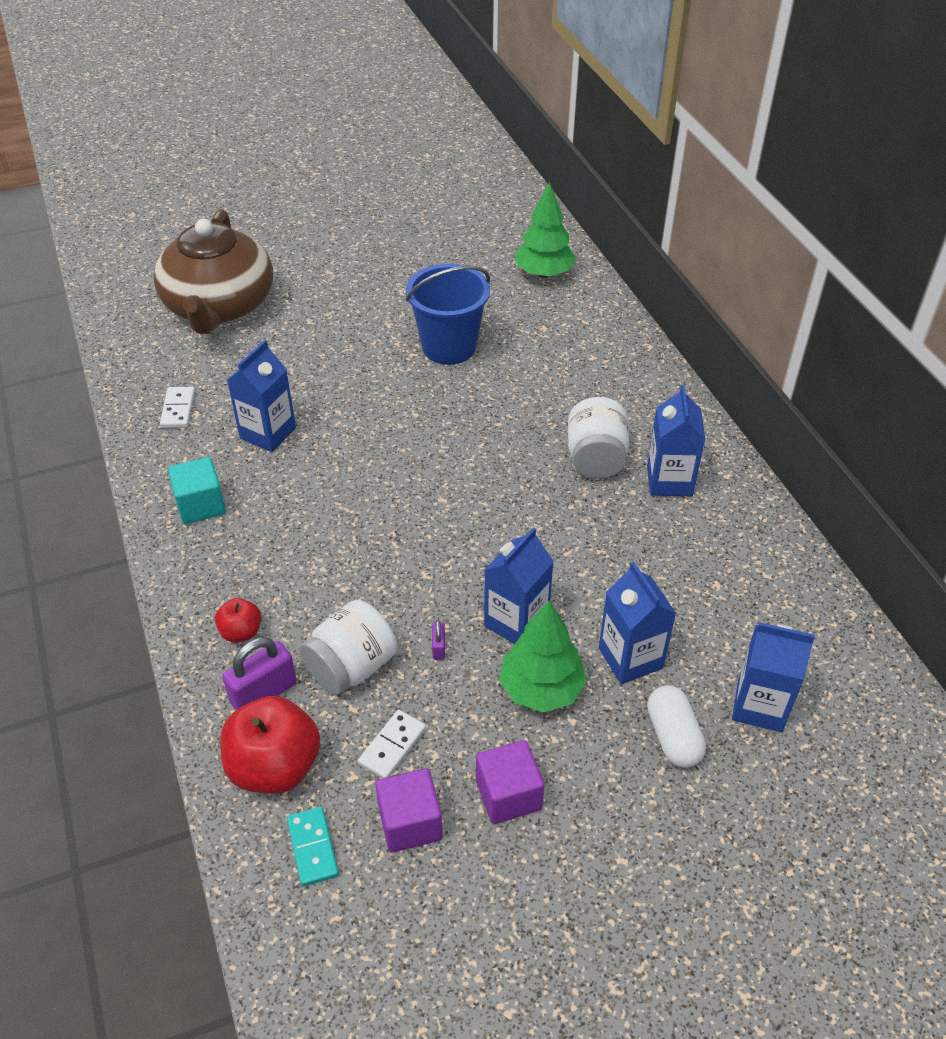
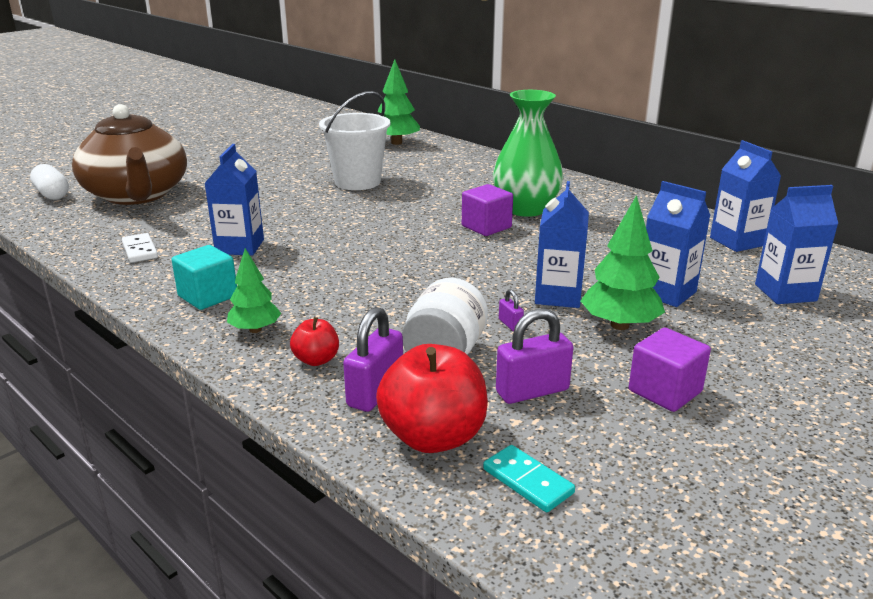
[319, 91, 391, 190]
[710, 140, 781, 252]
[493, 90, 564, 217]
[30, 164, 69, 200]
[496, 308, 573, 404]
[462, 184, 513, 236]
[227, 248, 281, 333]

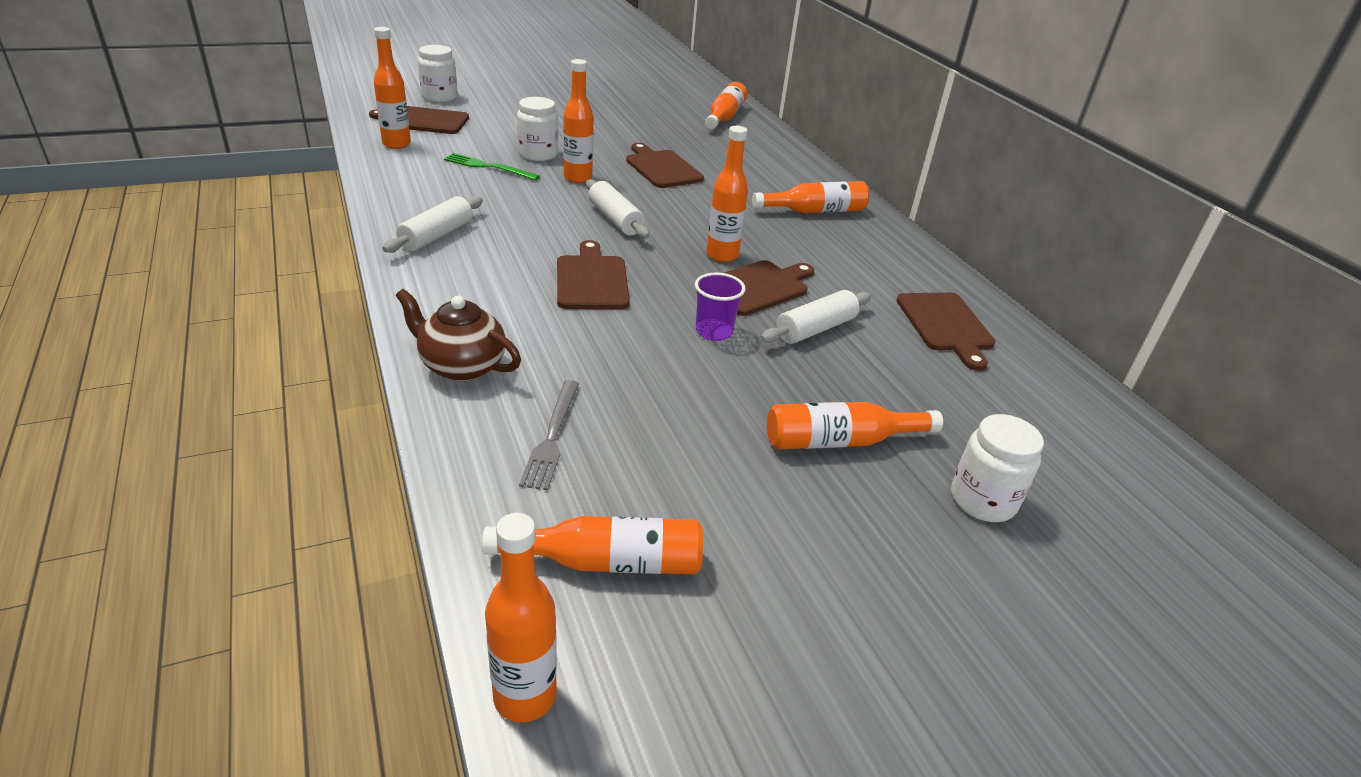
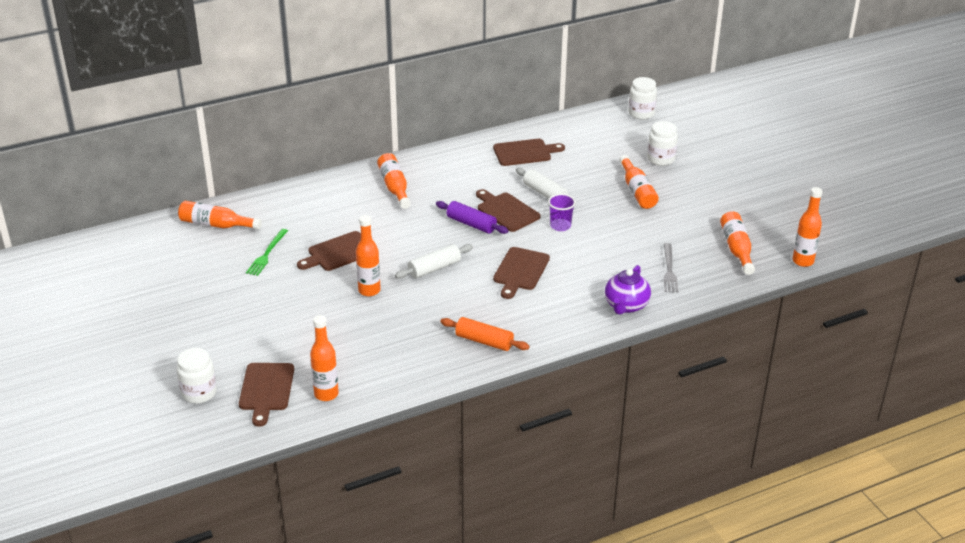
[628, 77, 657, 119]
[436, 201, 508, 234]
[246, 229, 288, 276]
[440, 317, 530, 351]
[493, 247, 550, 299]
[605, 265, 651, 315]
[664, 243, 678, 293]

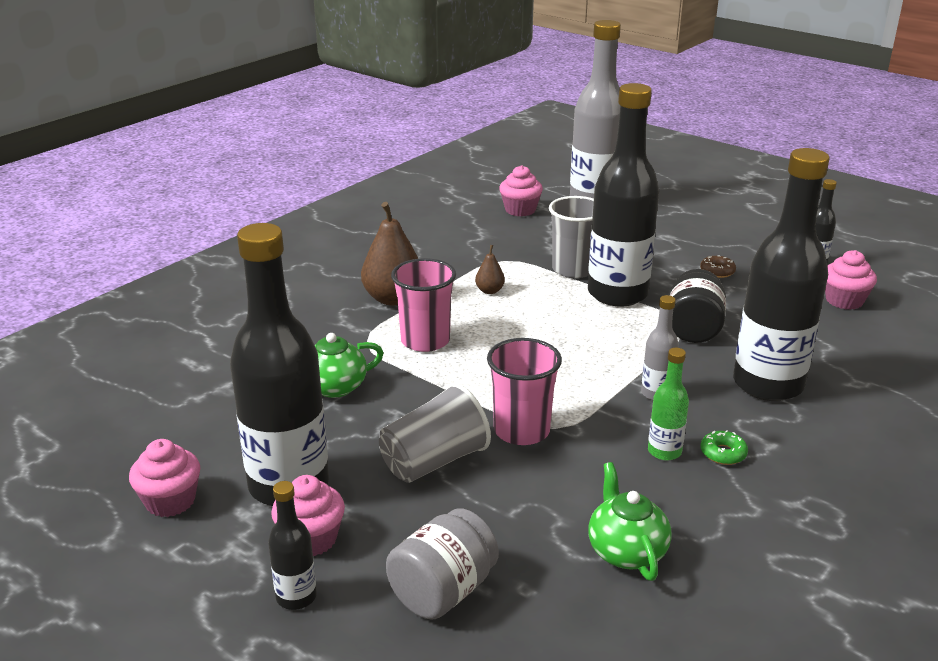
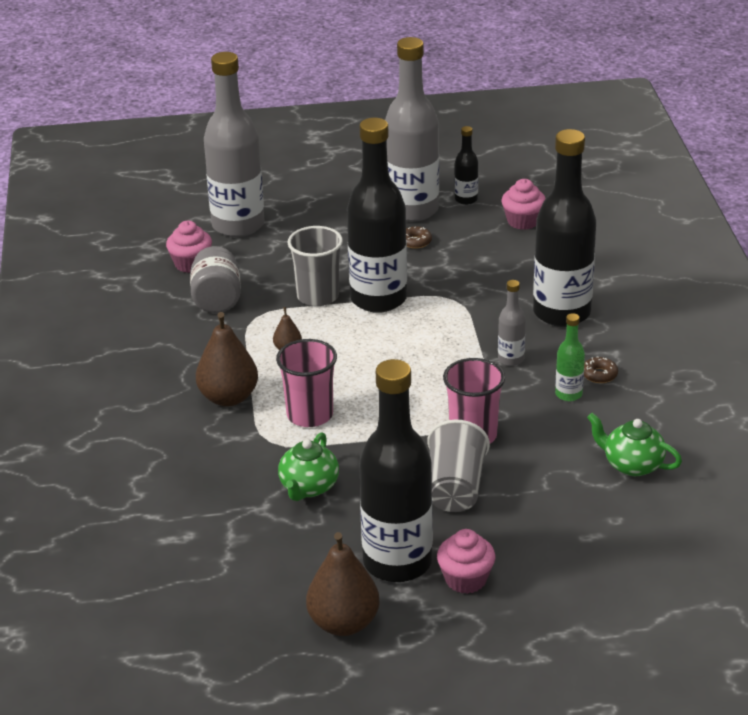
[670, 269, 726, 343] (first image)
[584, 356, 618, 383]
[306, 532, 380, 636]
[268, 481, 317, 610] (first image)
[190, 246, 241, 313]
[385, 37, 439, 222]

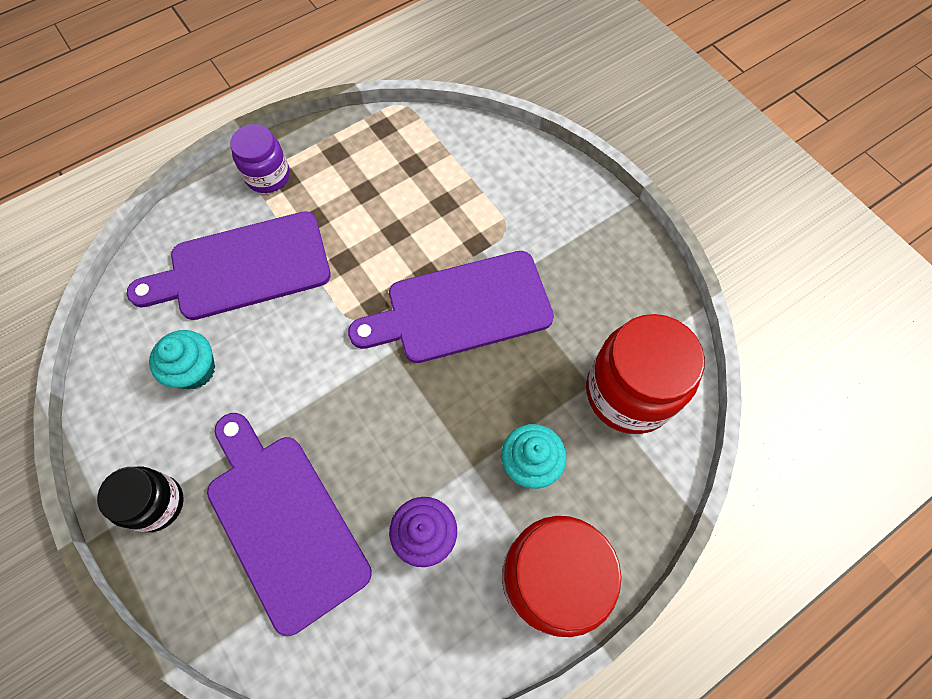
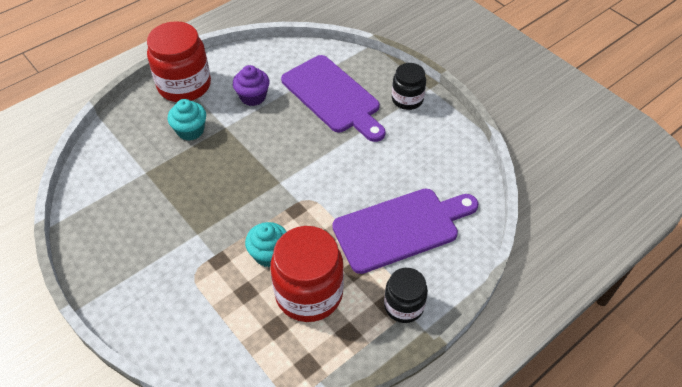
[384, 268, 428, 323]
[348, 251, 554, 363] (first image)
[270, 226, 344, 322]
[245, 222, 287, 267]

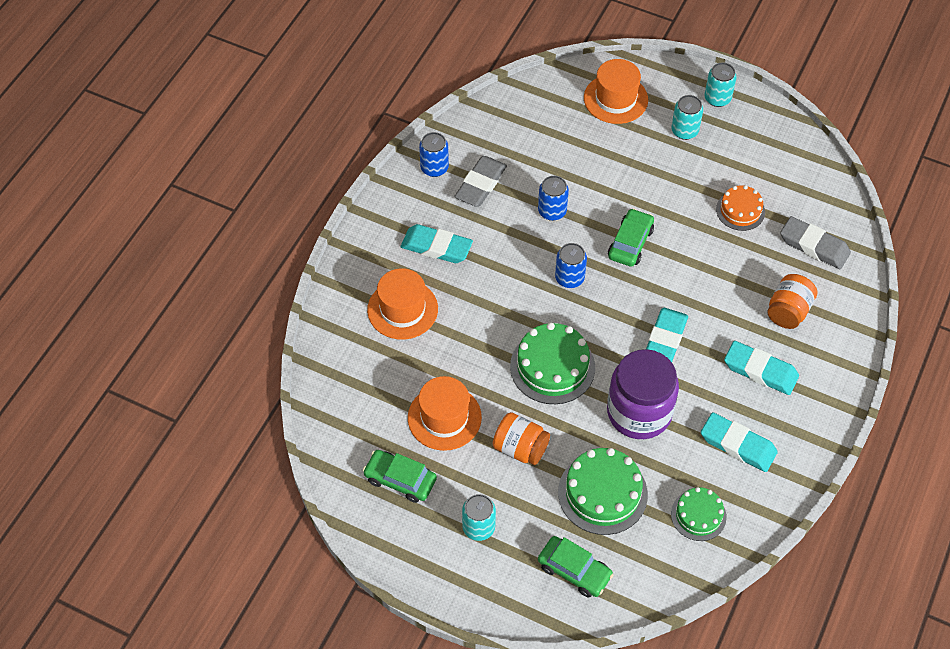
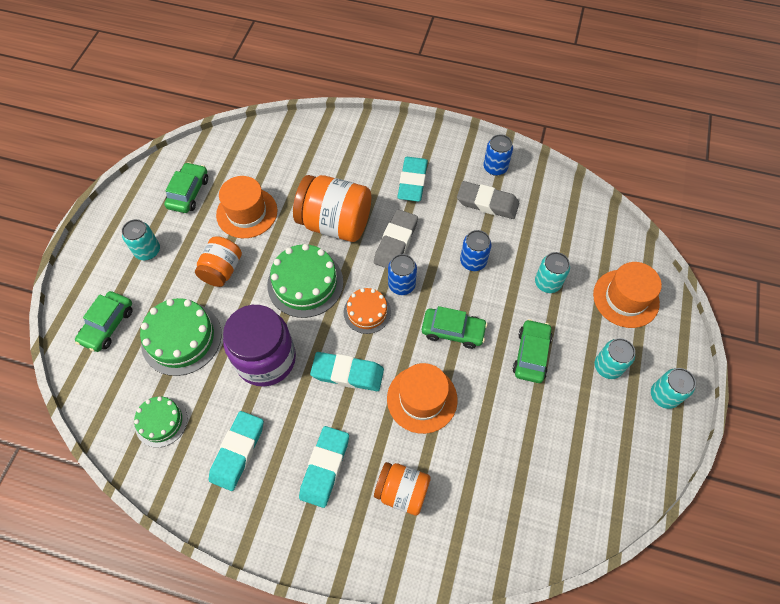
[344, 288, 391, 334]
[374, 209, 418, 269]
[387, 363, 458, 434]
[293, 175, 371, 242]
[535, 252, 570, 293]
[513, 319, 552, 383]

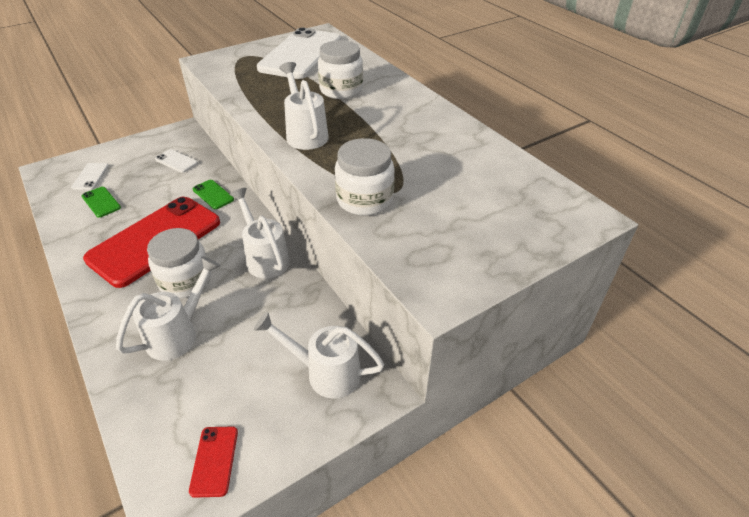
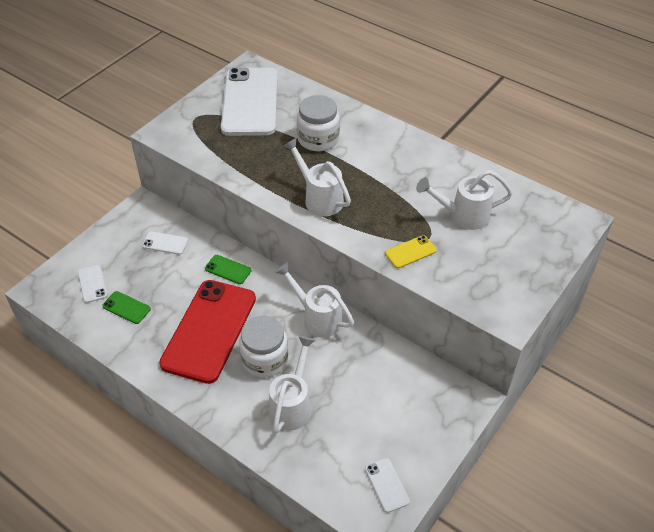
[385, 235, 437, 268]
[416, 170, 513, 230]
[365, 458, 410, 513]

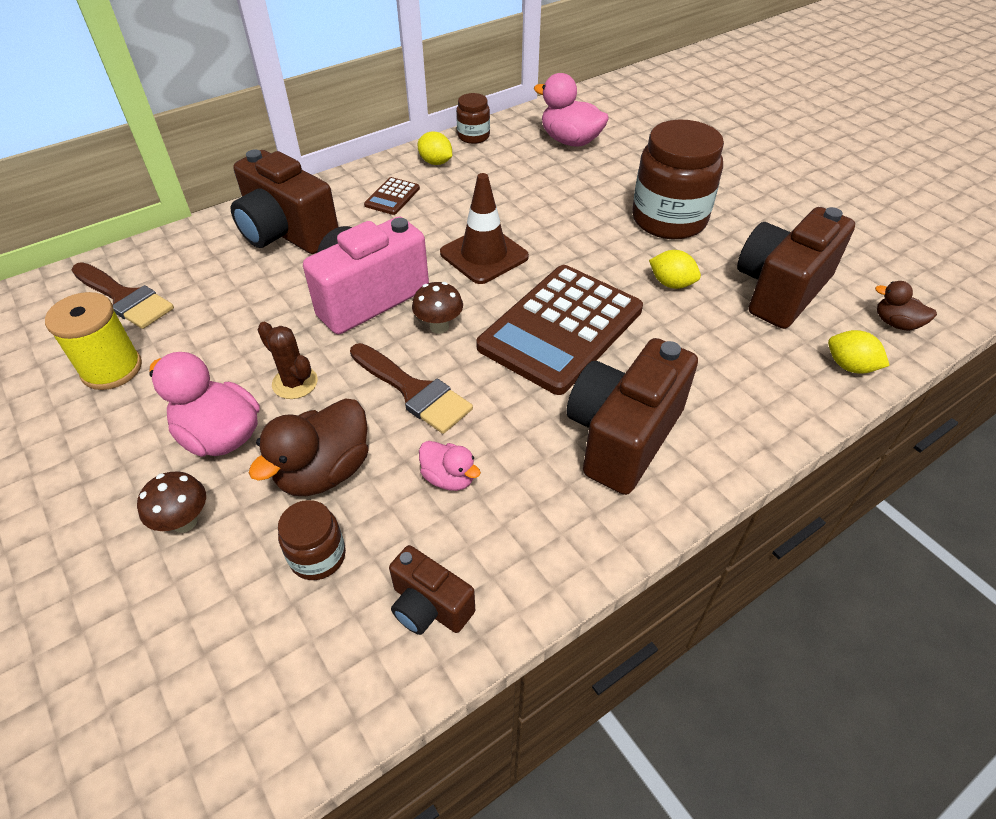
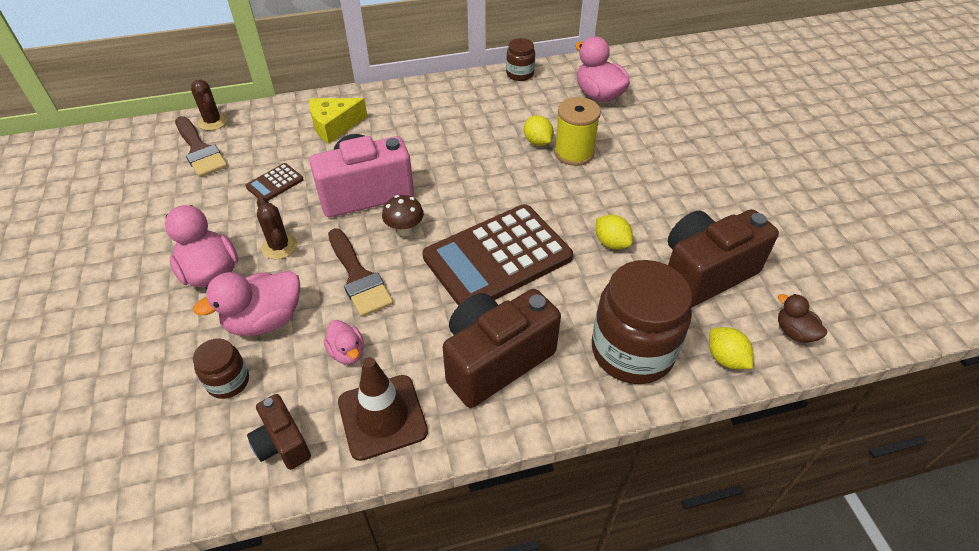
[592, 260, 692, 384]
[524, 115, 554, 146]
[309, 98, 367, 144]
[338, 357, 428, 461]
[245, 163, 304, 201]
[554, 97, 601, 166]
[193, 271, 300, 336]
[137, 471, 206, 533] (first image)
[191, 80, 228, 131]

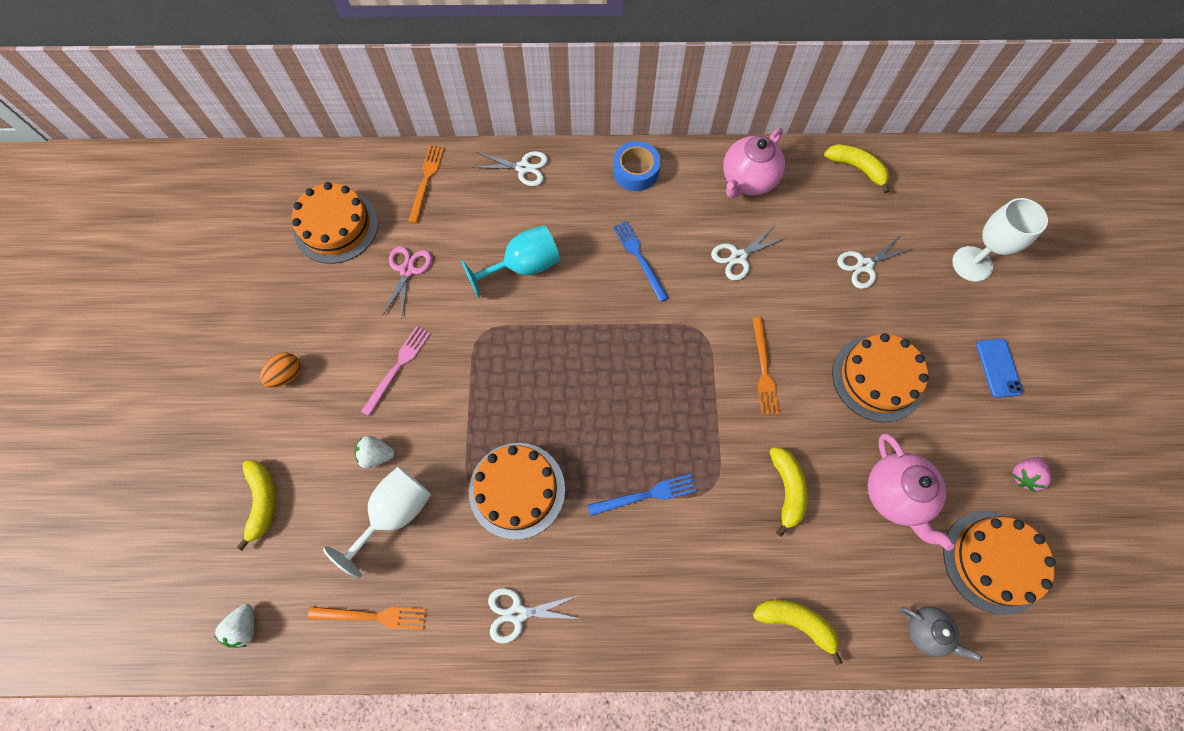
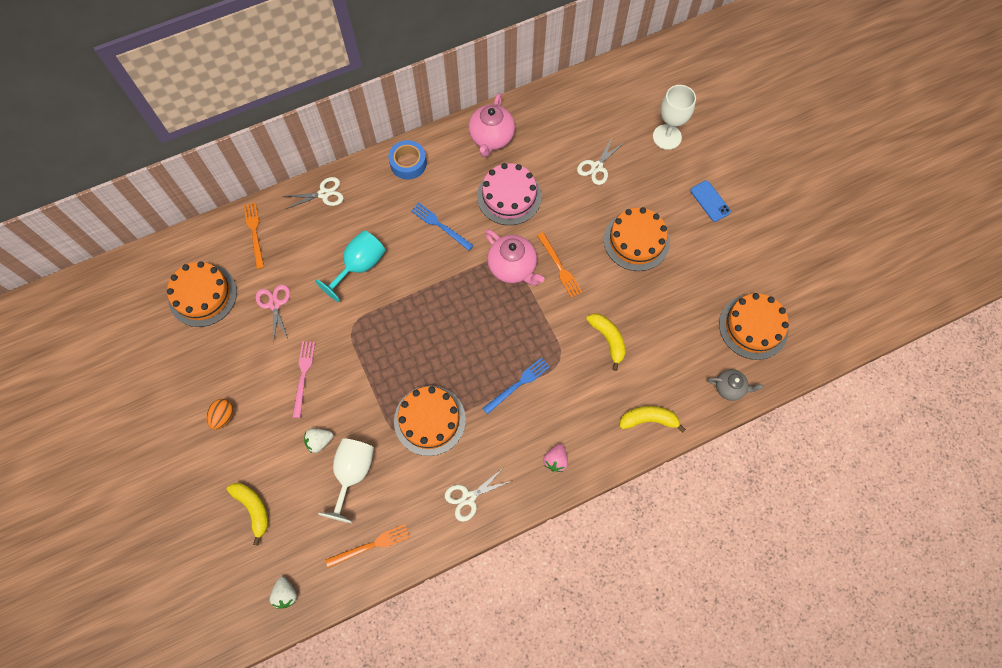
[824, 144, 889, 193] (first image)
[477, 163, 542, 225]
[485, 229, 545, 286]
[544, 444, 568, 472]

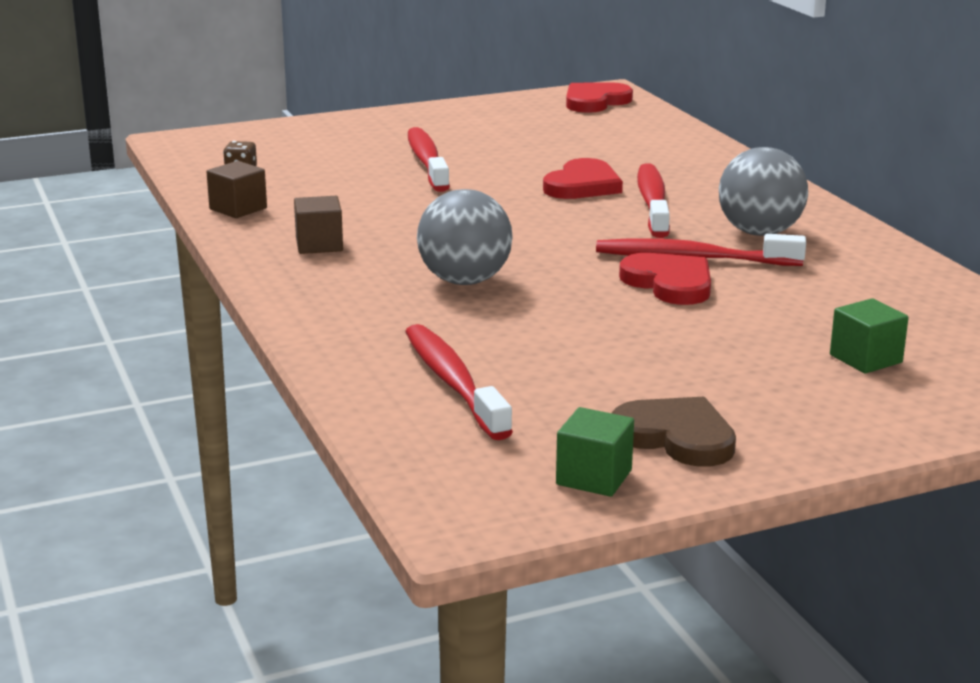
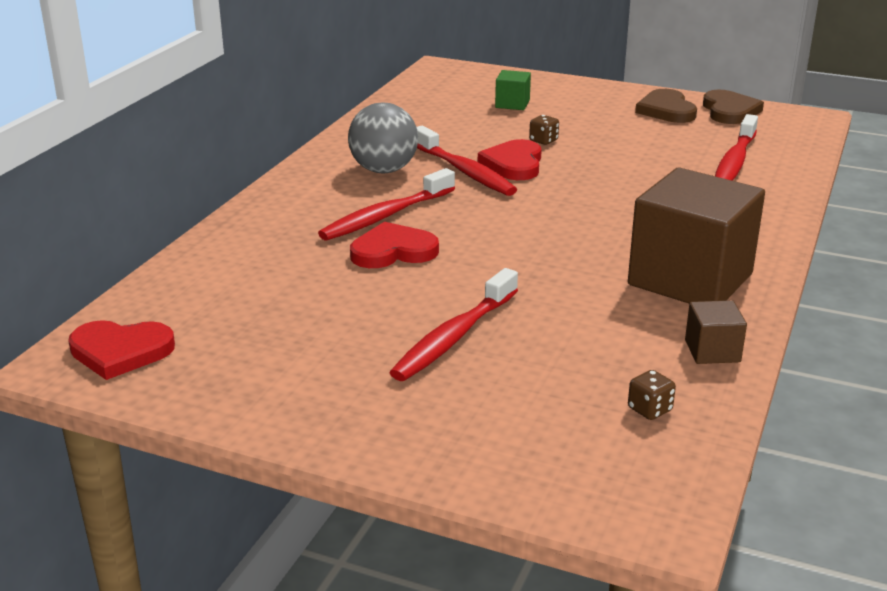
[417, 189, 513, 285] (first image)
[628, 168, 765, 303]
[703, 90, 764, 124]
[529, 115, 559, 145]

